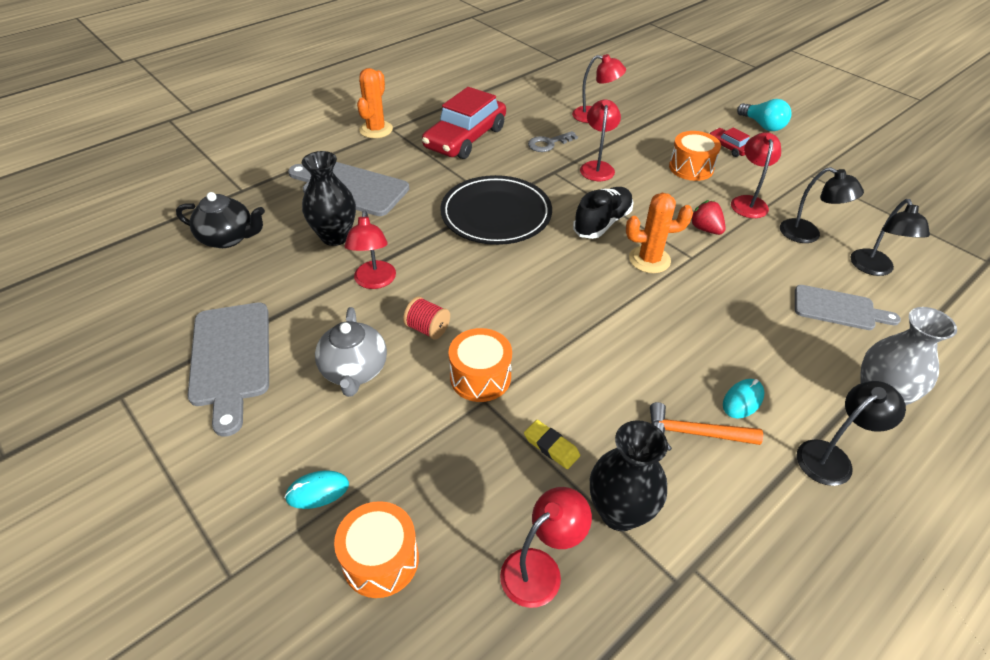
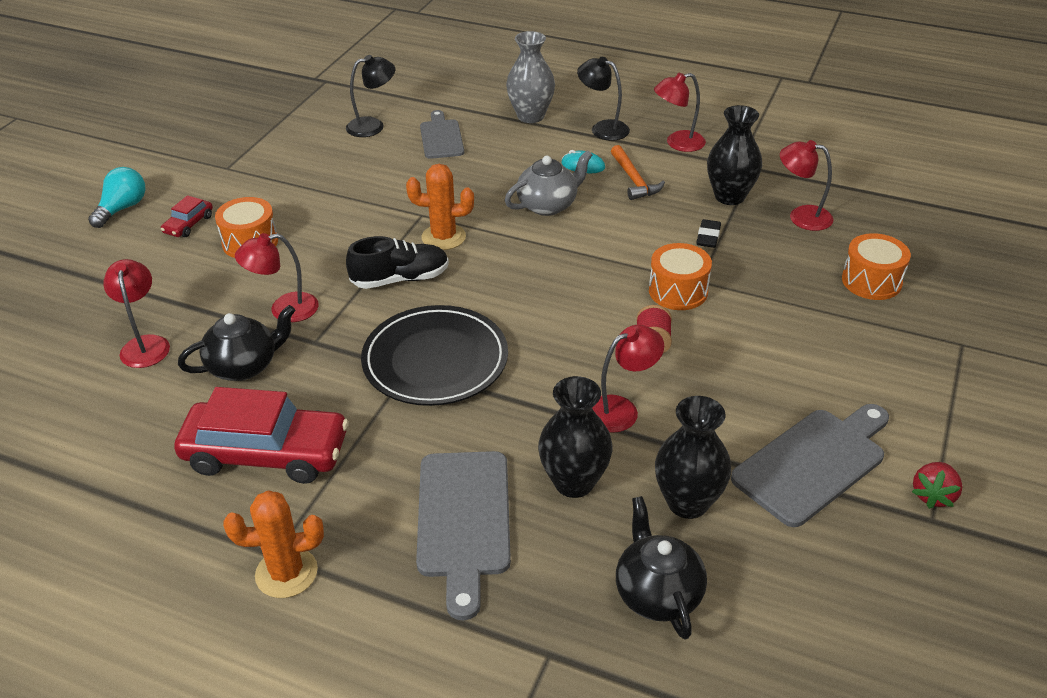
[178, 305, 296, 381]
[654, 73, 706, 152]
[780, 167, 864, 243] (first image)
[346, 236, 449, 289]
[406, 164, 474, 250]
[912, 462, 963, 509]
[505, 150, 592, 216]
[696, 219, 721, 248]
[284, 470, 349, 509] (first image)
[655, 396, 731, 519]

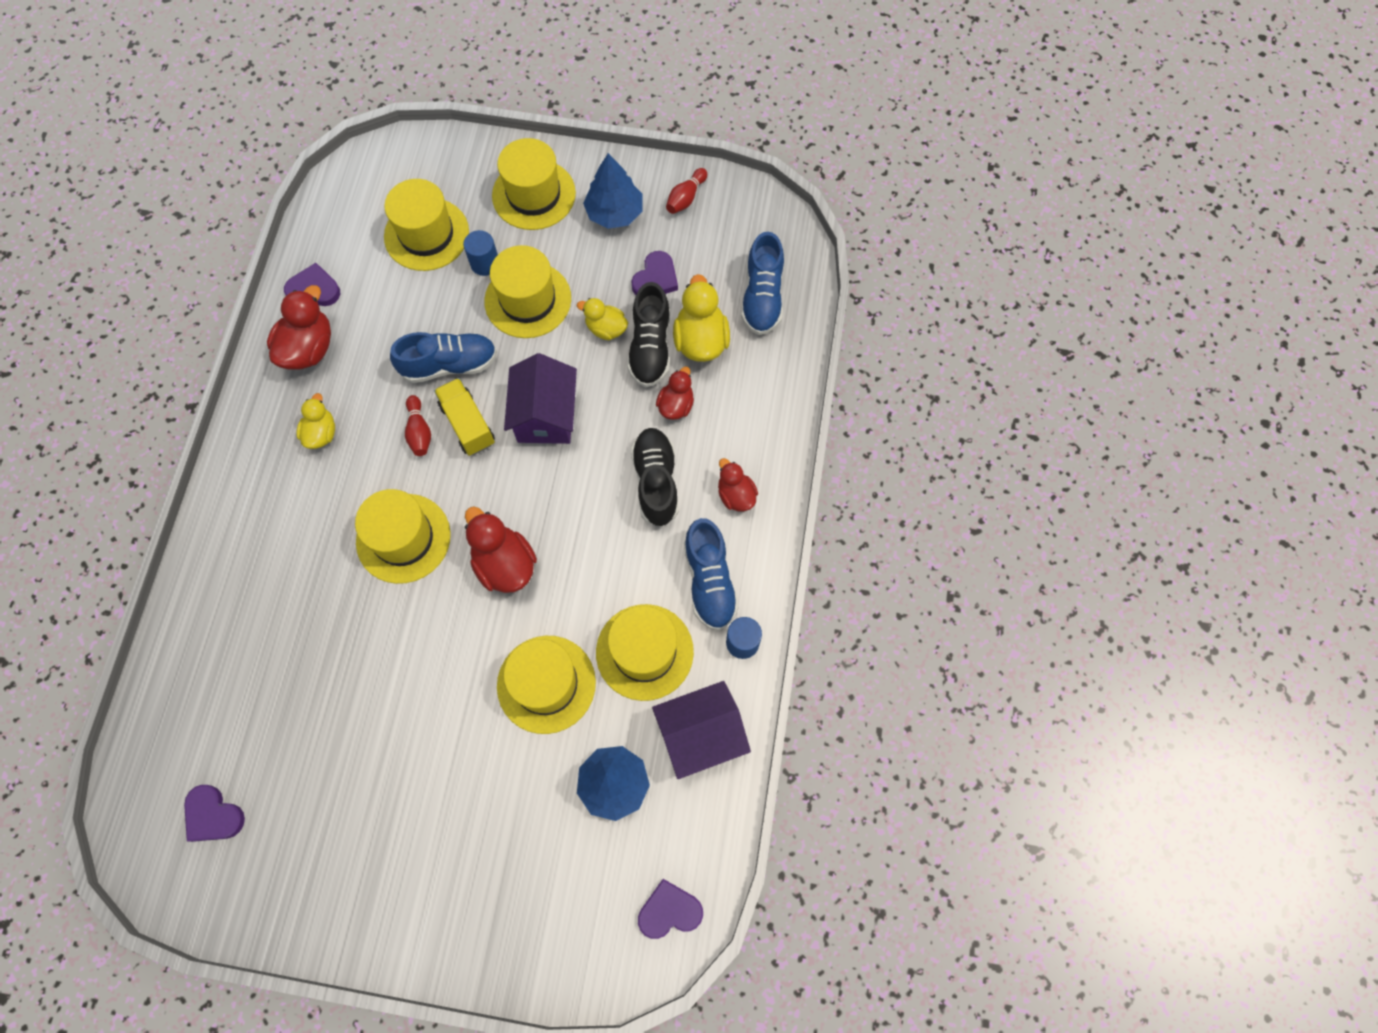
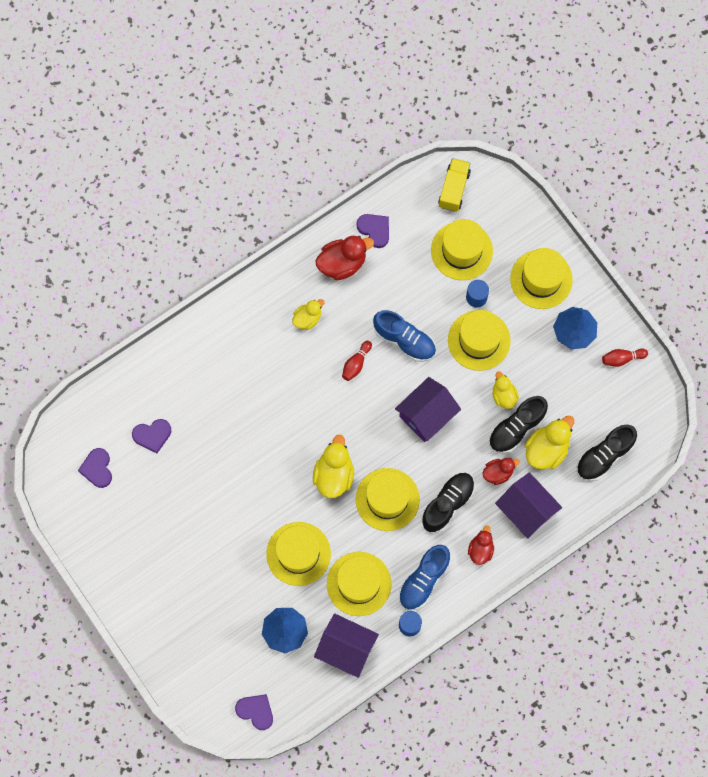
[576, 425, 637, 481]
[132, 419, 171, 453]
[438, 158, 471, 212]
[356, 468, 420, 531]
[313, 435, 354, 498]
[495, 472, 562, 539]

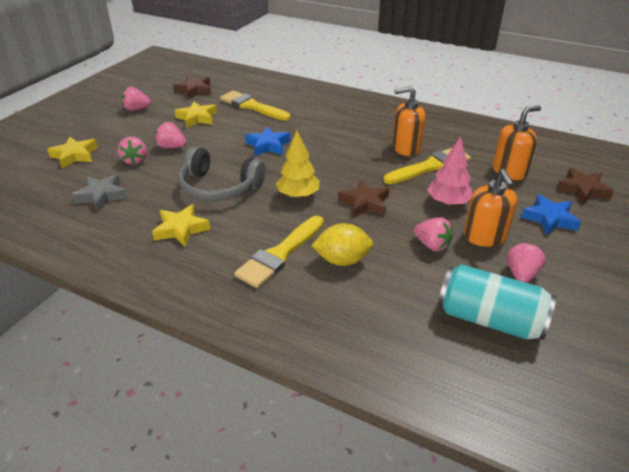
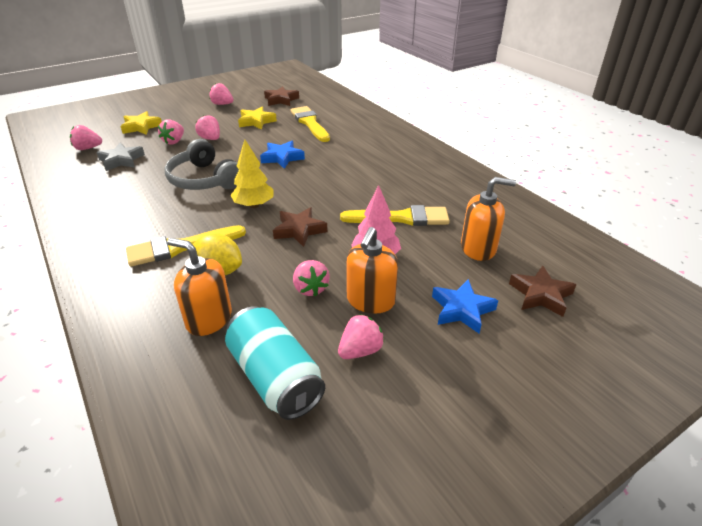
[167, 238, 232, 336]
[152, 204, 211, 247] (first image)
[70, 125, 102, 150]

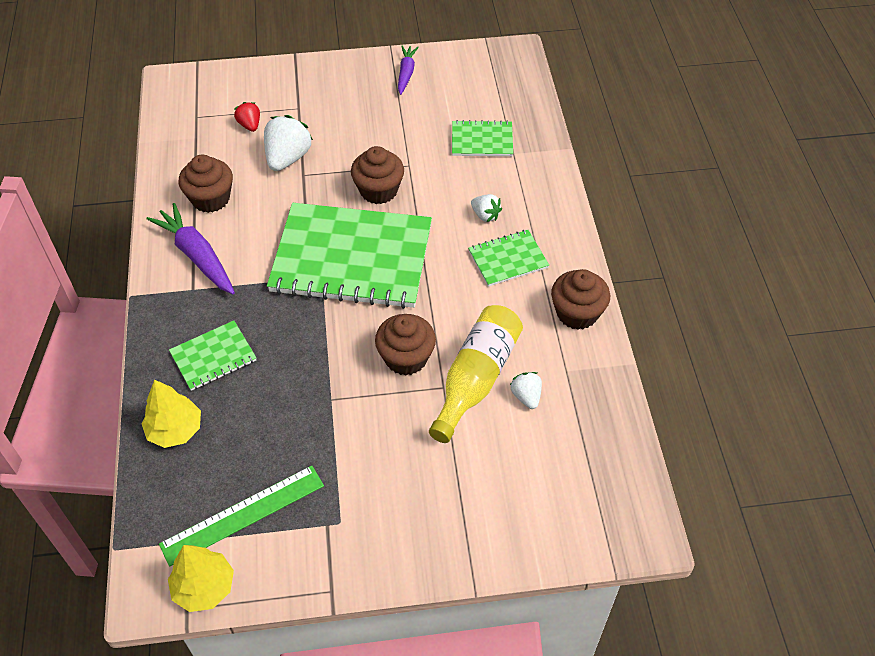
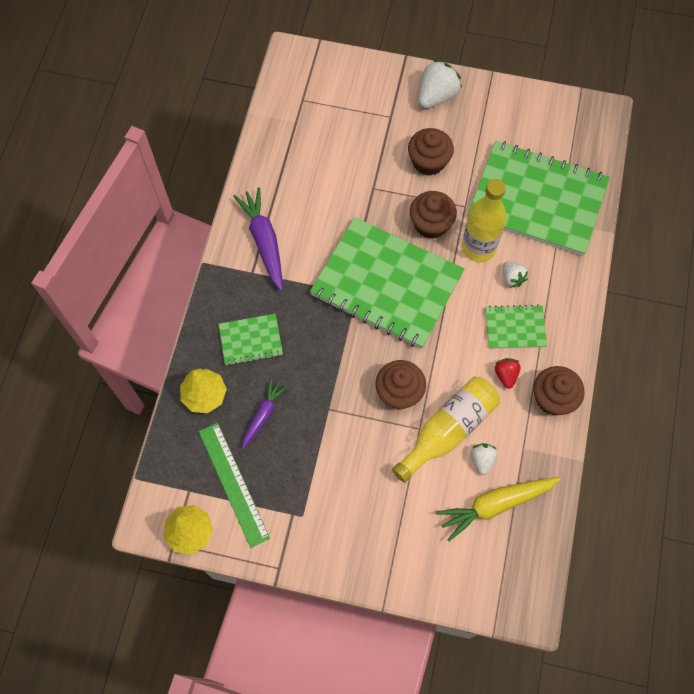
[242, 379, 287, 449]
[495, 358, 521, 389]
[419, 59, 462, 108]
[467, 141, 610, 256]
[408, 128, 454, 176]
[199, 423, 270, 548]
[462, 179, 507, 262]
[436, 477, 561, 541]

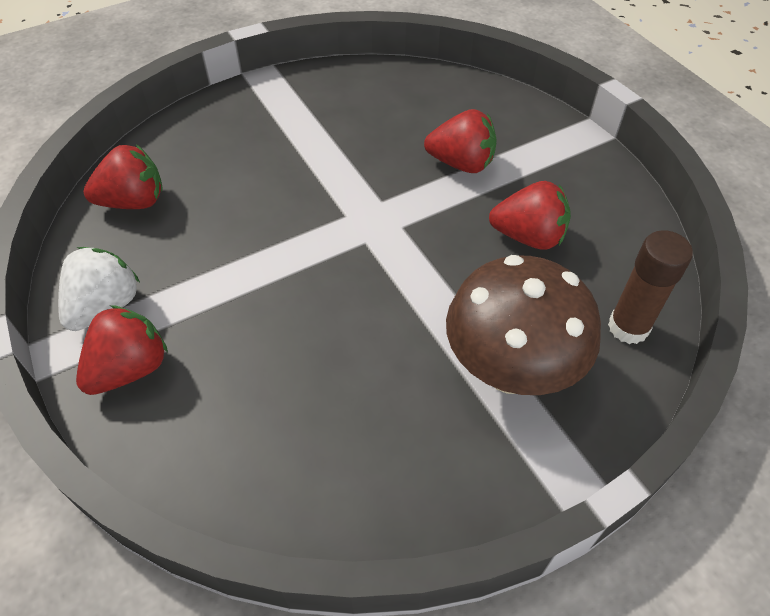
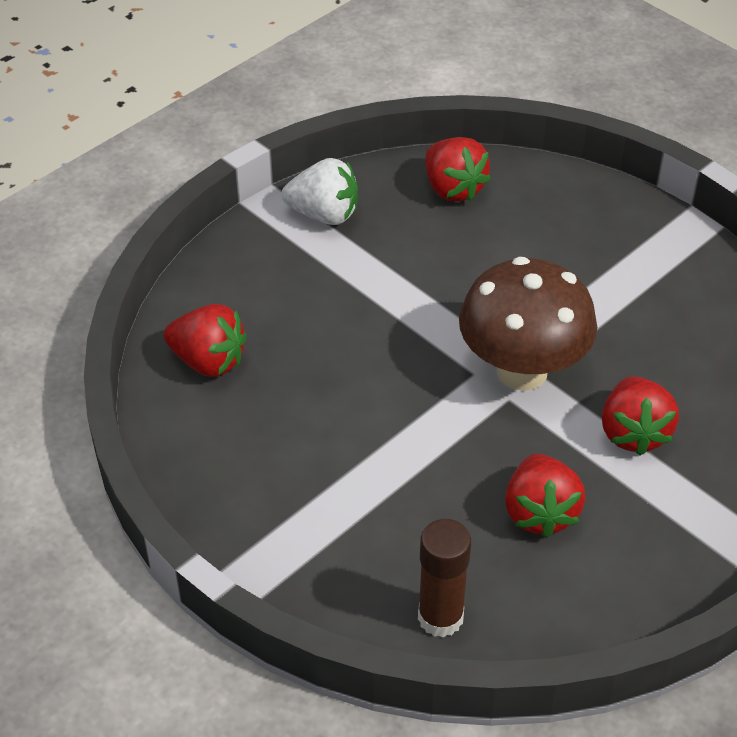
[459, 257, 597, 391]
[164, 304, 247, 377]

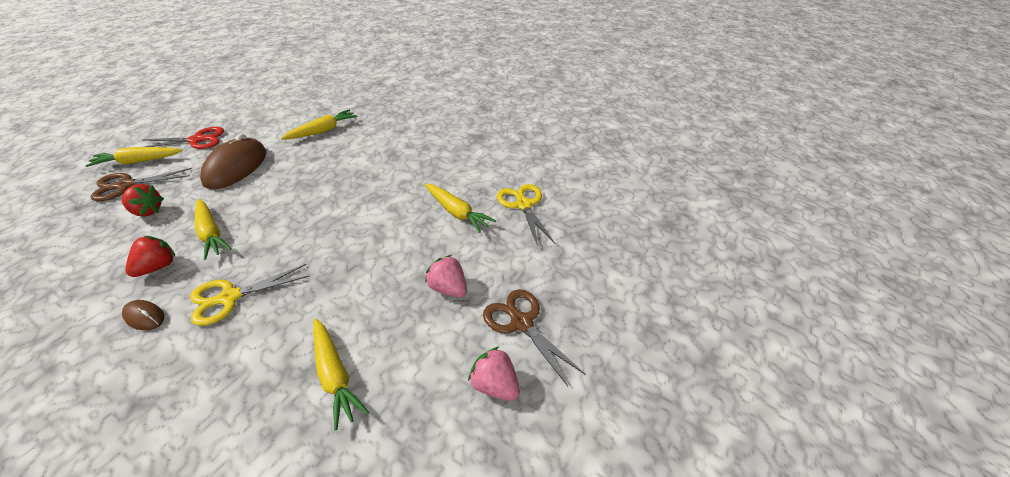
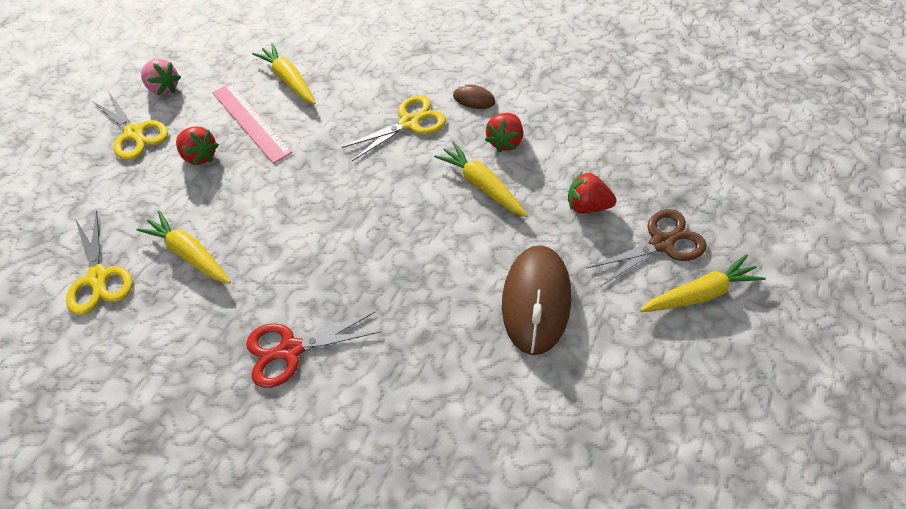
[281, 110, 358, 140] (first image)
[246, 312, 381, 388]
[176, 126, 219, 165]
[92, 91, 168, 160]
[212, 83, 293, 164]

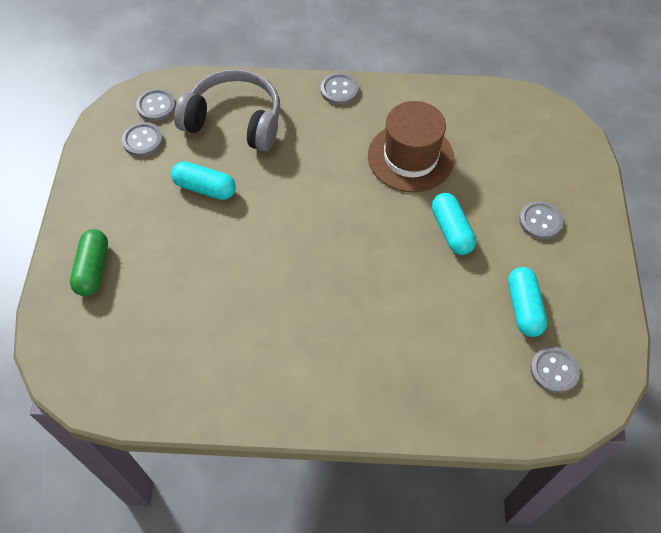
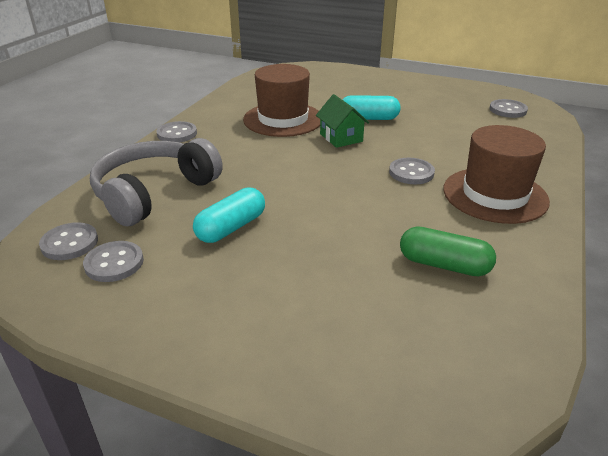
[389, 158, 435, 184]
[400, 226, 496, 276]
[508, 267, 547, 337] (first image)
[316, 94, 369, 148]
[443, 125, 550, 224]

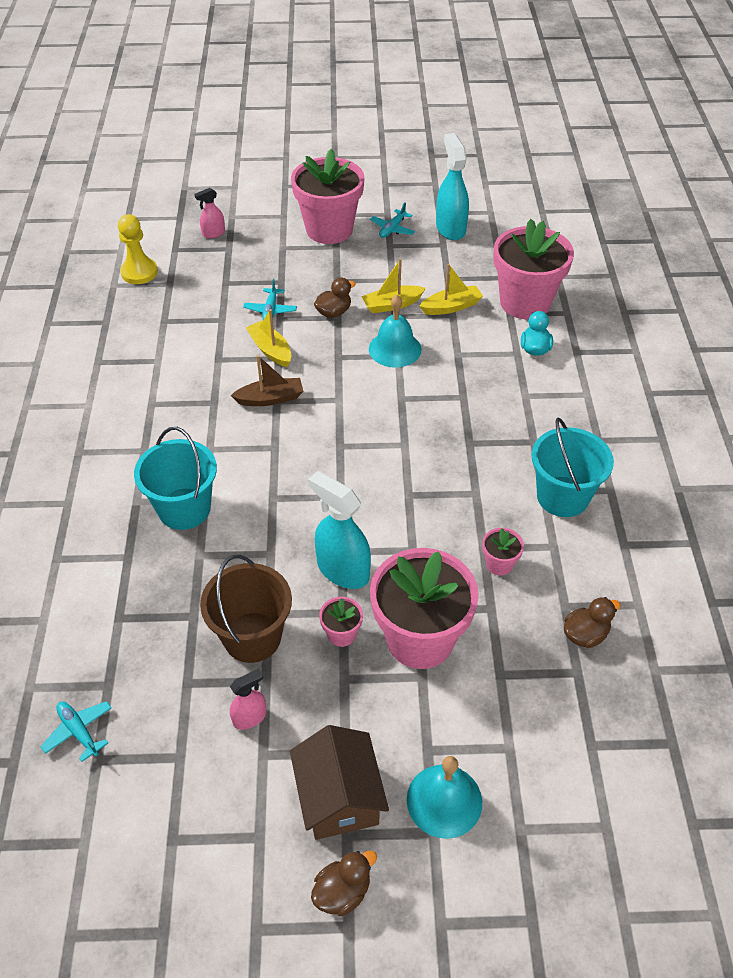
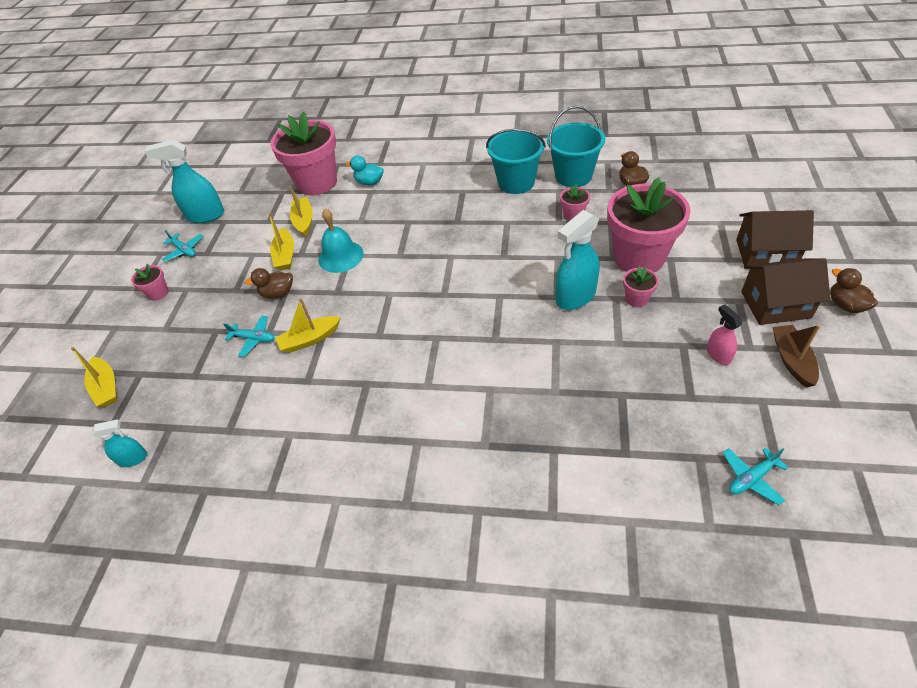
[131, 264, 169, 301]
[71, 347, 117, 407]
[91, 419, 147, 467]
[245, 268, 293, 299]
[772, 325, 820, 387]
[547, 106, 606, 187]
[200, 555, 292, 663] (first image)
[736, 210, 814, 266]

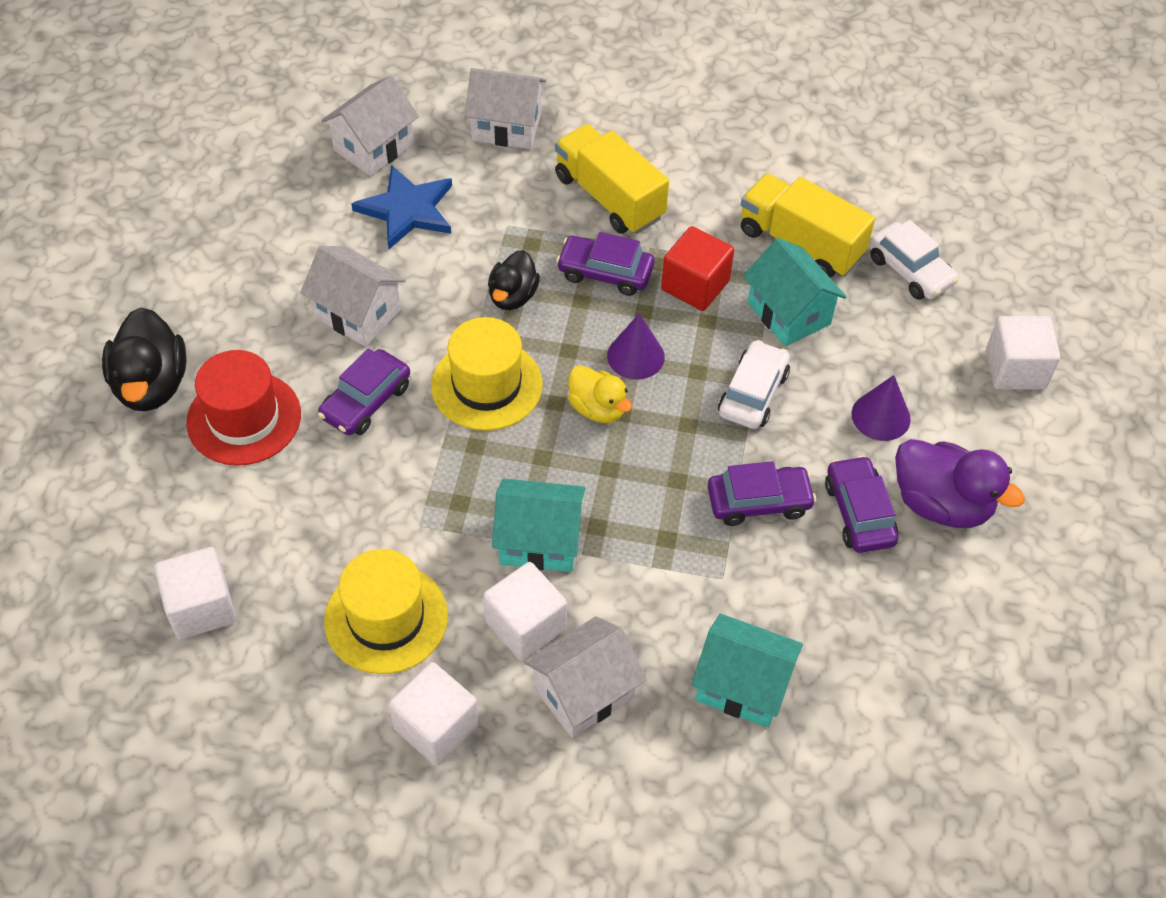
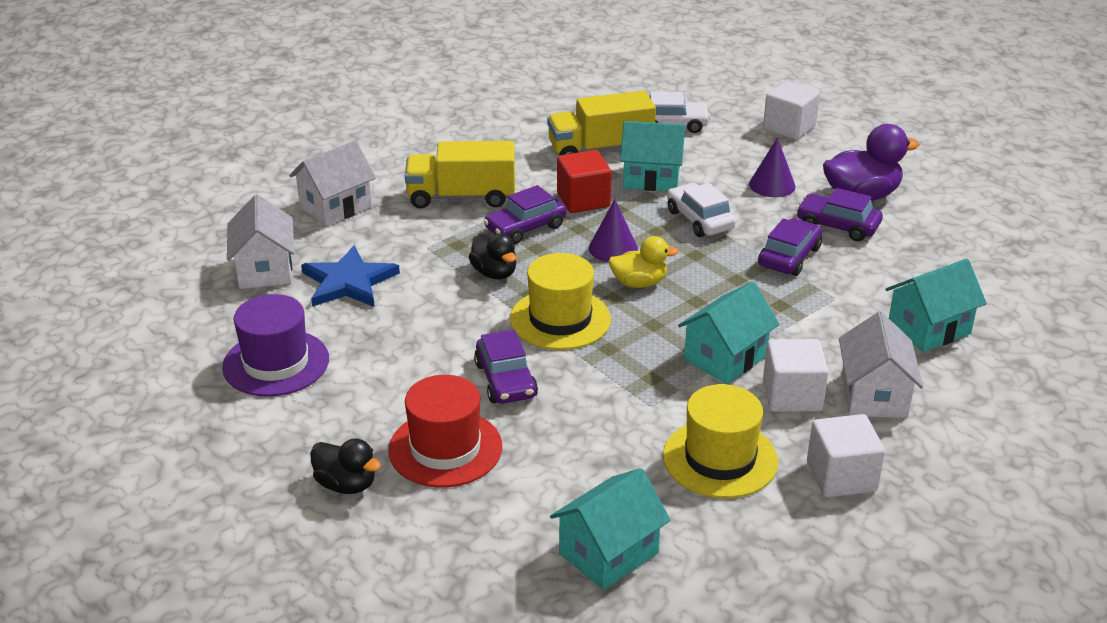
[300, 246, 406, 347] (first image)
[310, 438, 381, 494]
[550, 468, 671, 590]
[222, 294, 329, 397]

